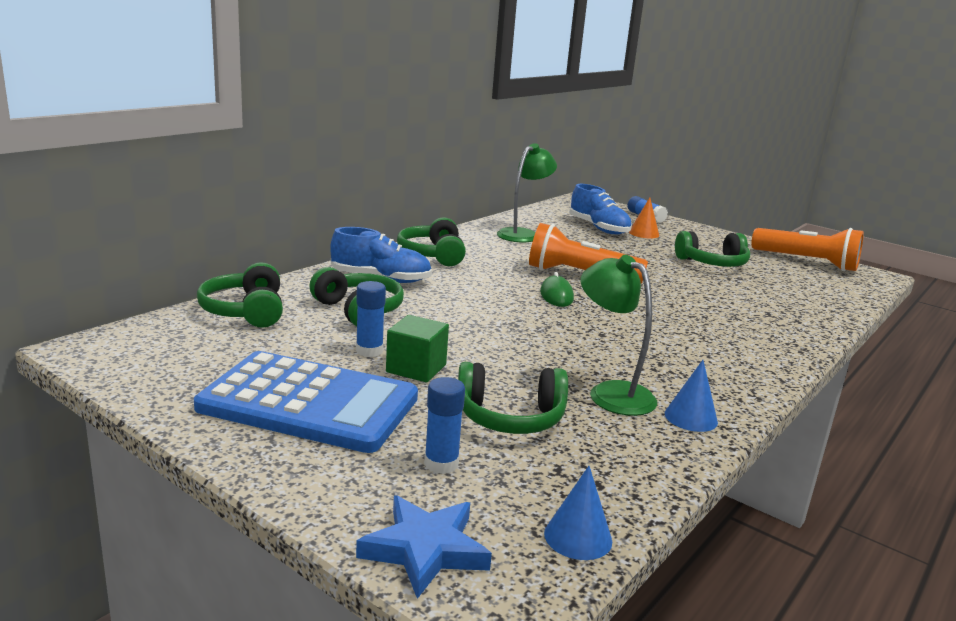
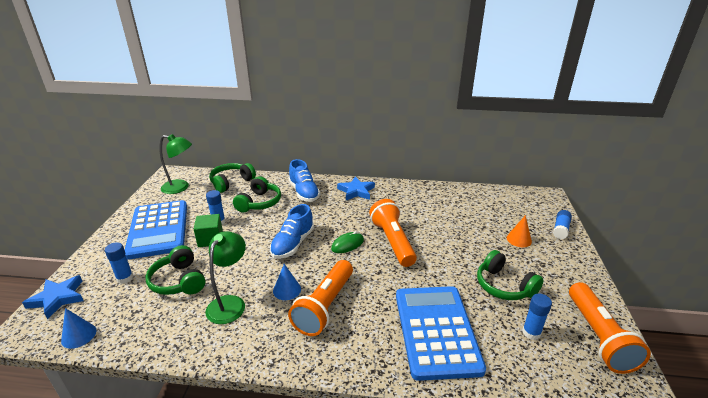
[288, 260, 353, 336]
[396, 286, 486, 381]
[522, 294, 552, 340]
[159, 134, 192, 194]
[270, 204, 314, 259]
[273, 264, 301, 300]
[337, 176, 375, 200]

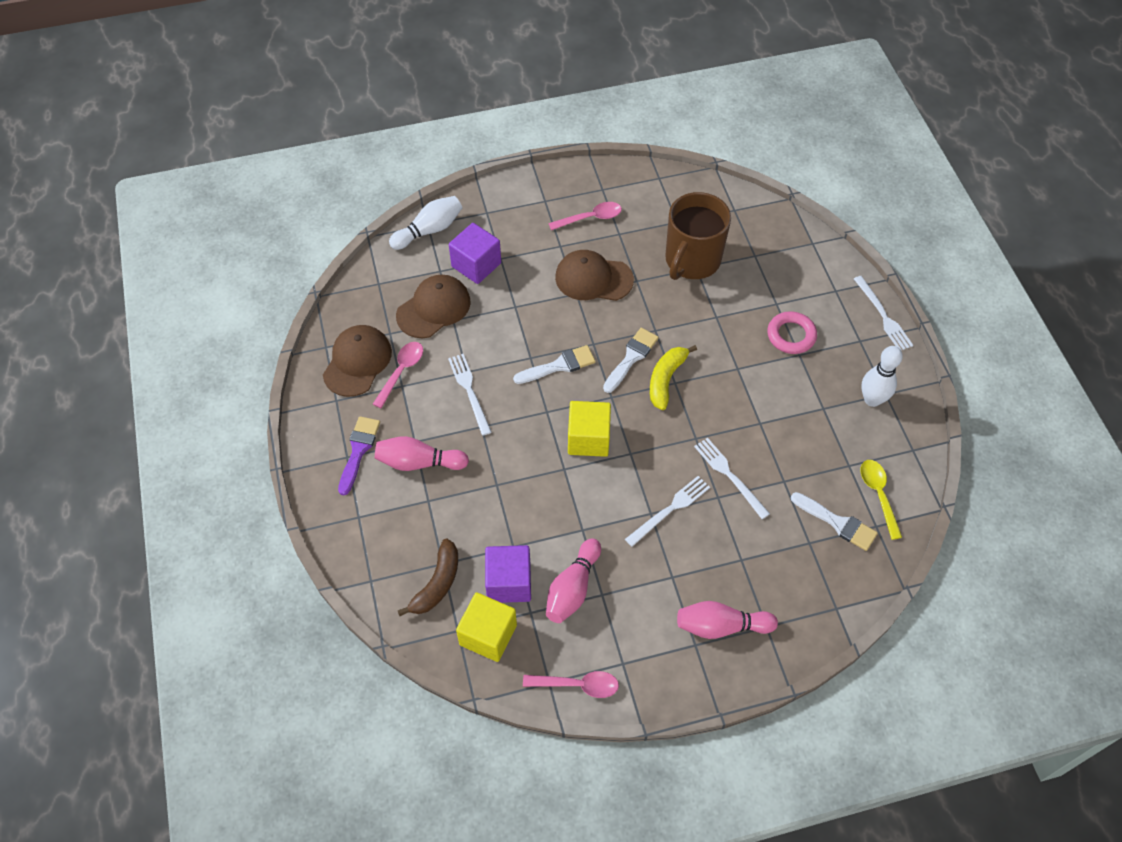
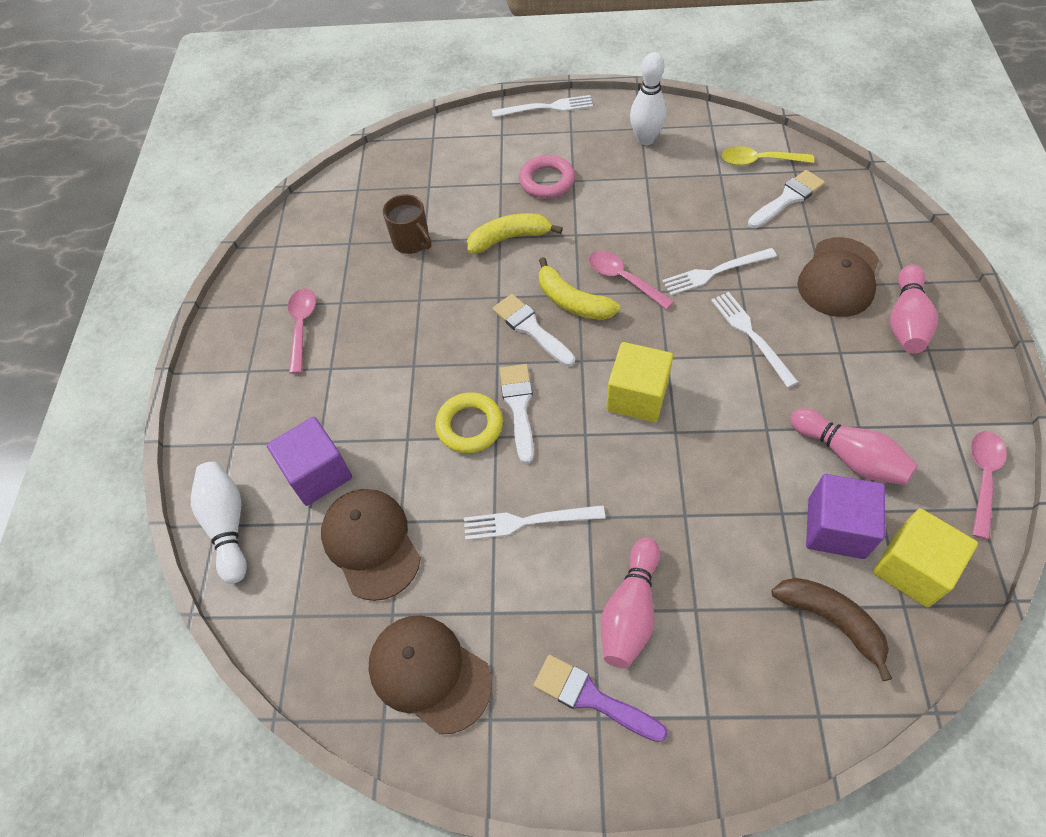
[435, 392, 503, 453]
[467, 213, 563, 254]
[588, 251, 674, 310]
[798, 237, 879, 317]
[383, 194, 432, 254]

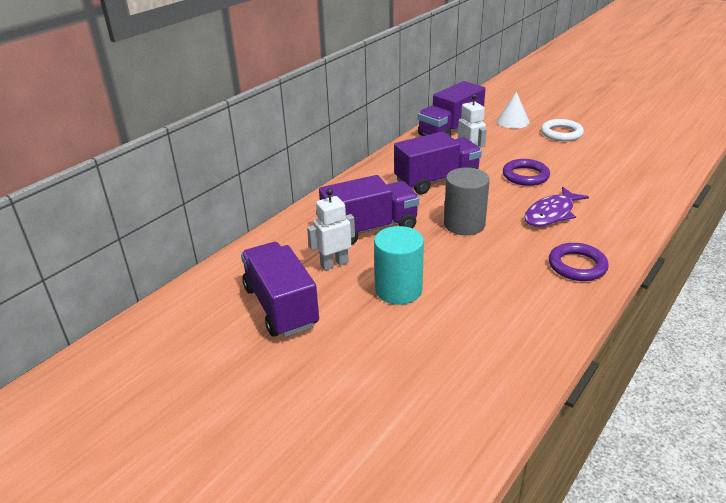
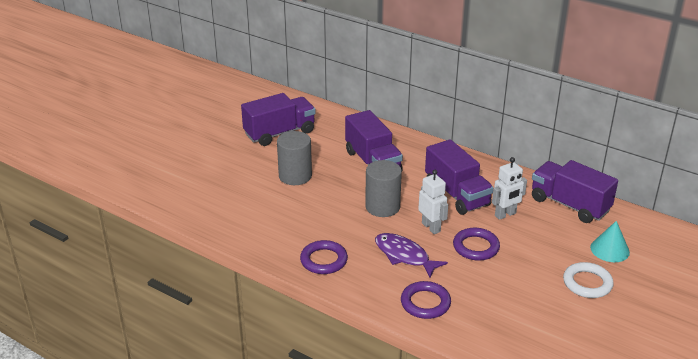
[401, 281, 451, 319]
[418, 170, 448, 234]
[277, 131, 312, 185]
[590, 221, 630, 262]

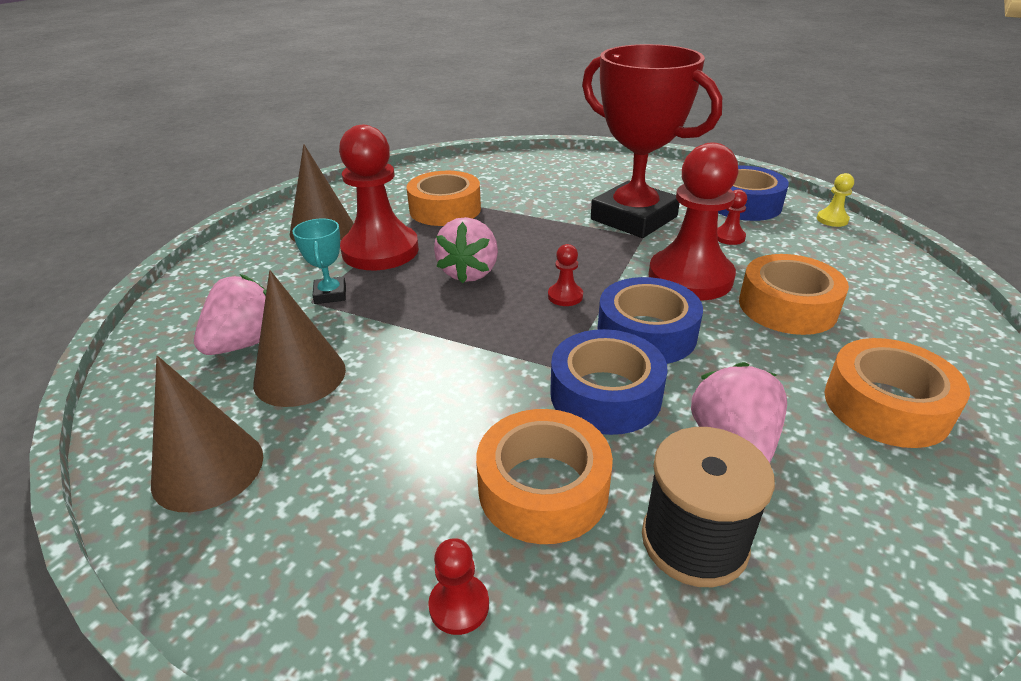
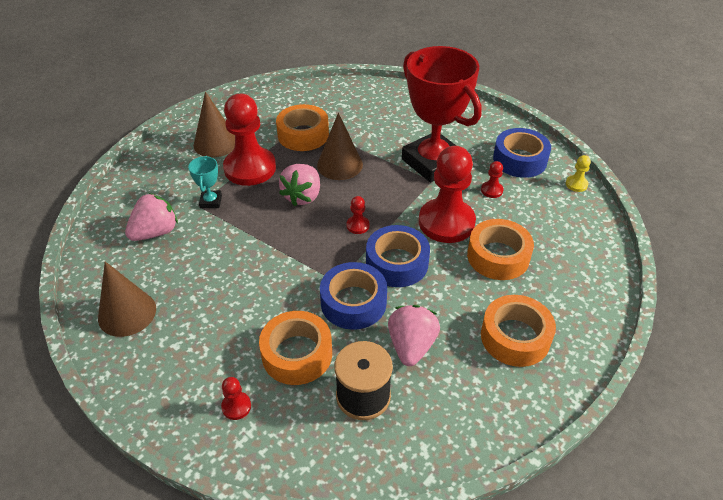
[317, 113, 363, 180]

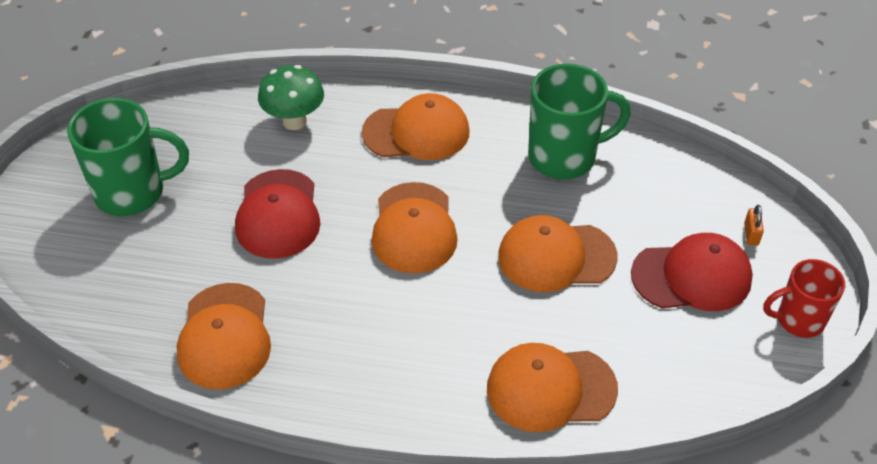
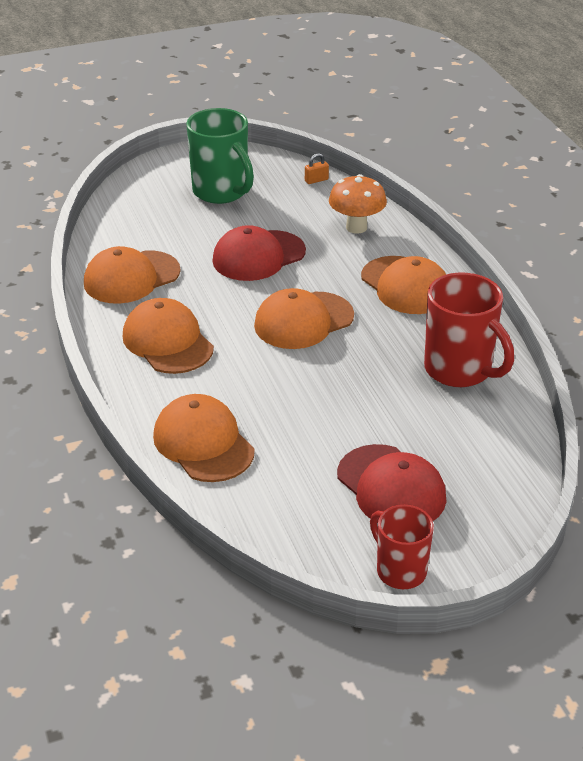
[123, 298, 214, 374]
[305, 153, 329, 184]
[329, 174, 387, 234]
[424, 272, 514, 387]

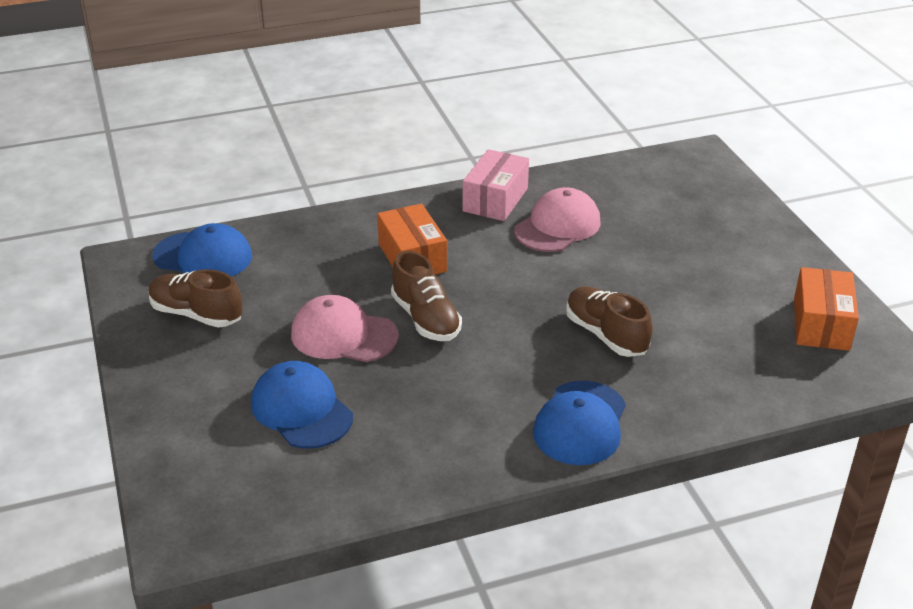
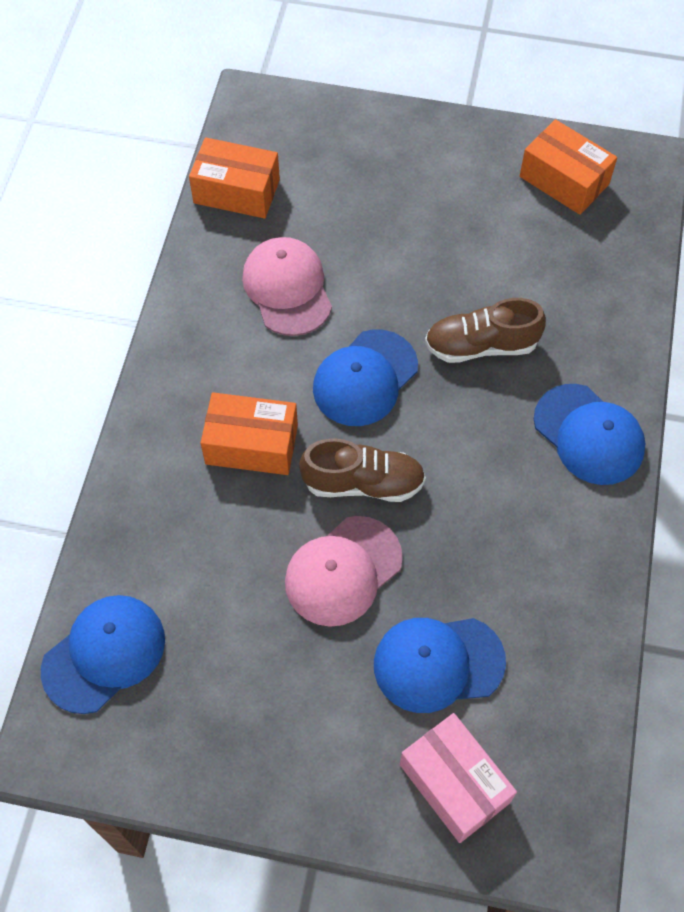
[149, 269, 242, 327] (first image)
[189, 137, 280, 218]
[313, 329, 418, 426]
[400, 713, 517, 843]

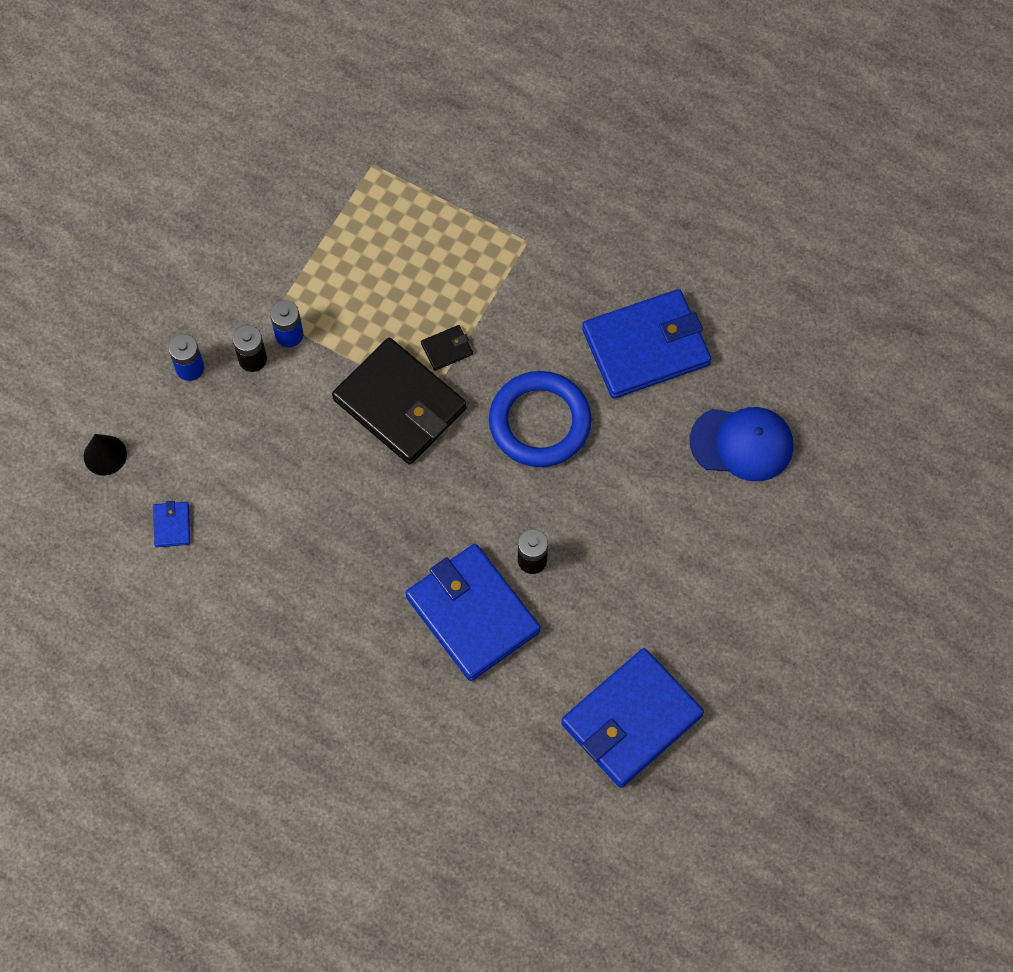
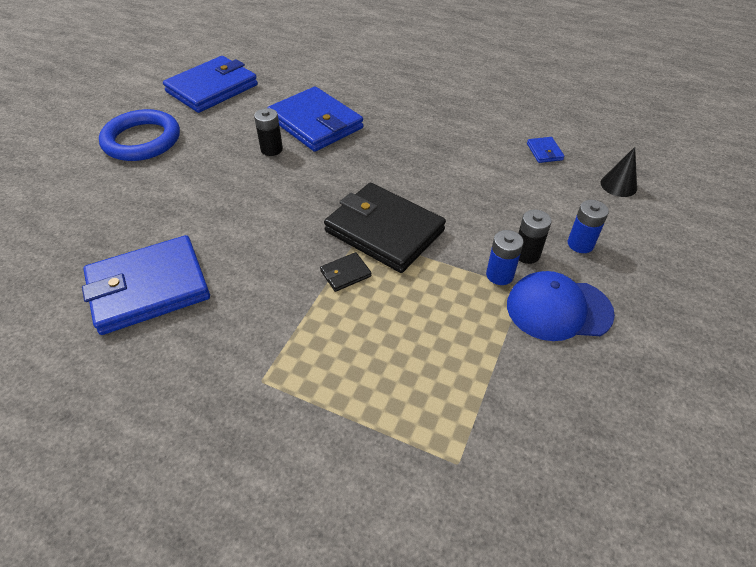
[99, 109, 180, 161]
[507, 271, 615, 341]

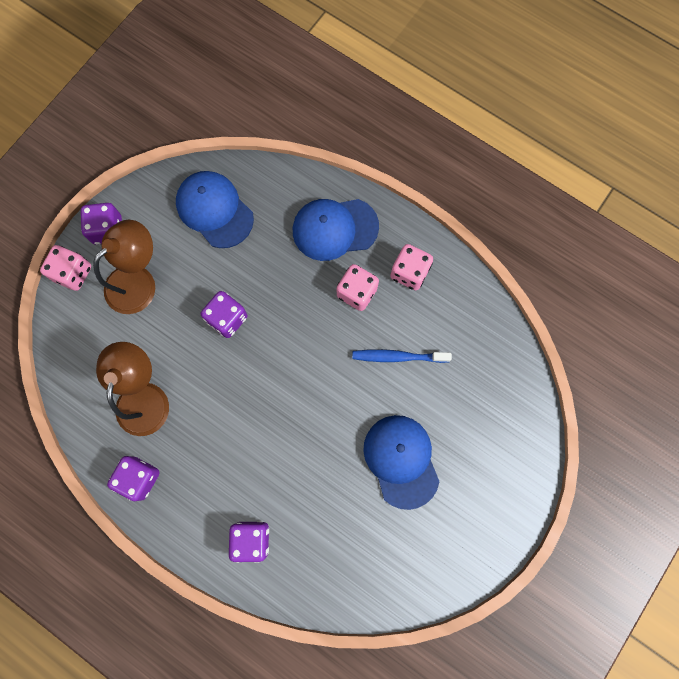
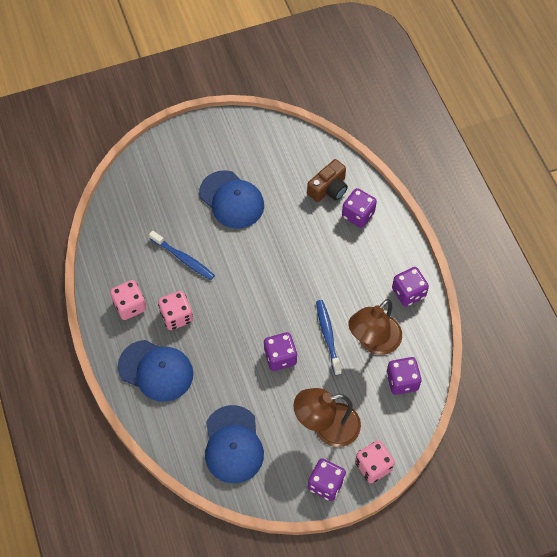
[307, 159, 348, 202]
[316, 300, 342, 376]
[386, 357, 422, 395]
[199, 170, 264, 229]

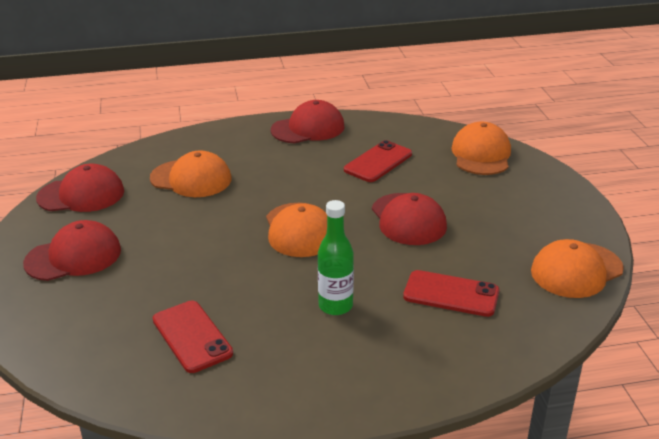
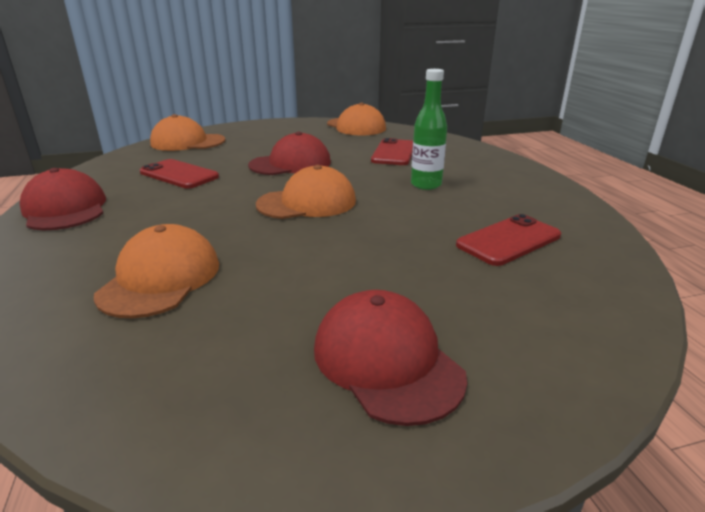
[36, 164, 124, 212] (first image)

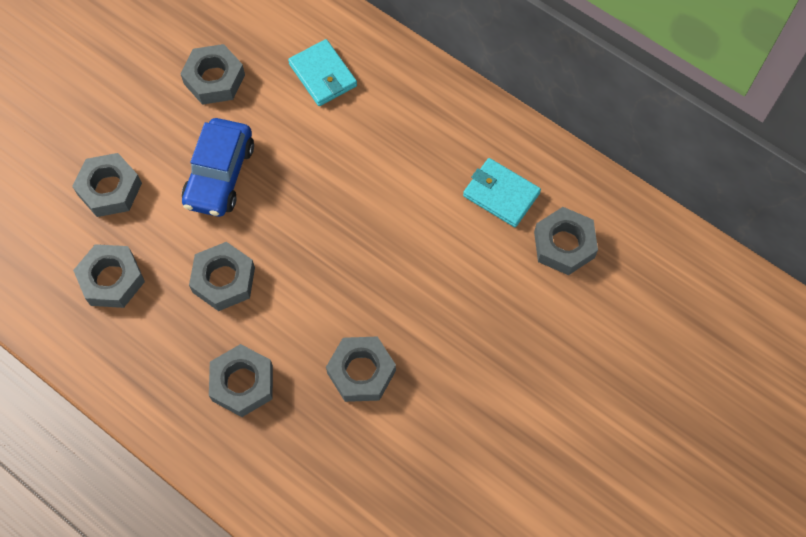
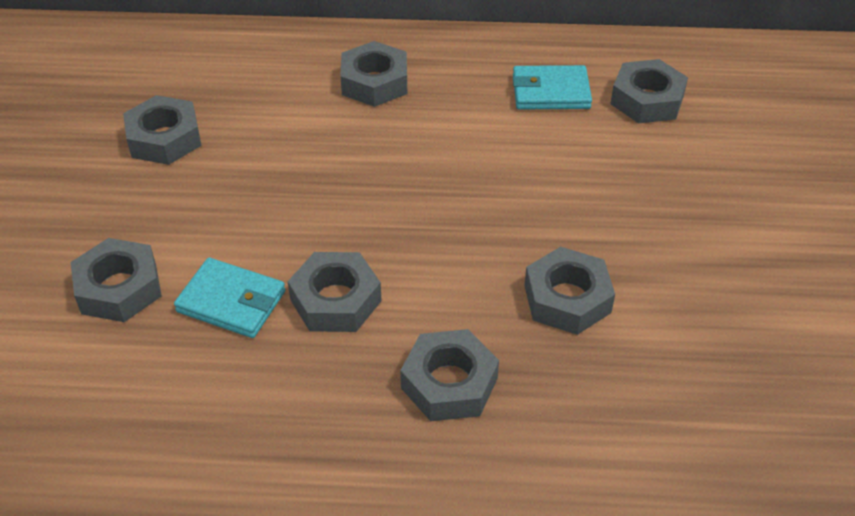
[182, 118, 254, 217] (first image)
[340, 41, 407, 107]
[174, 258, 285, 338]

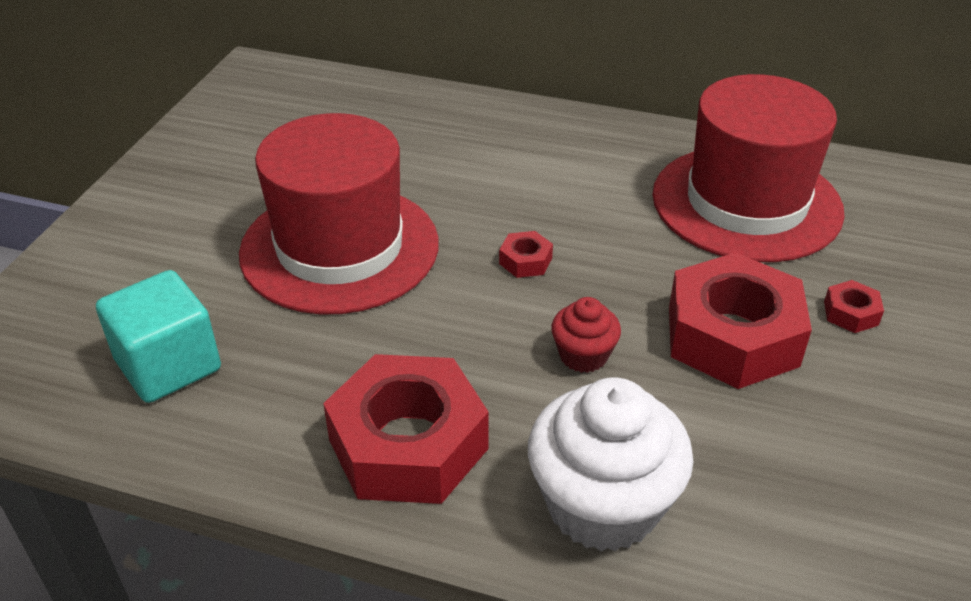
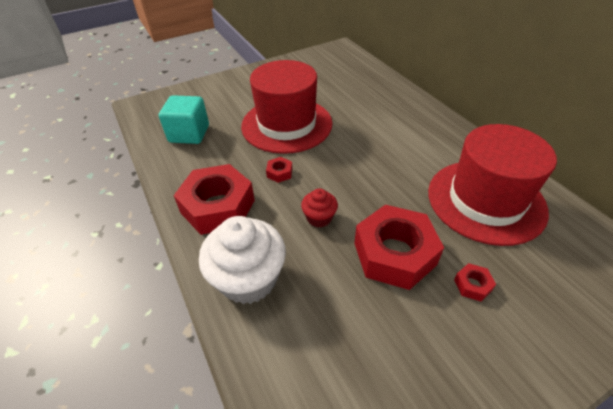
[266, 157, 292, 183]

